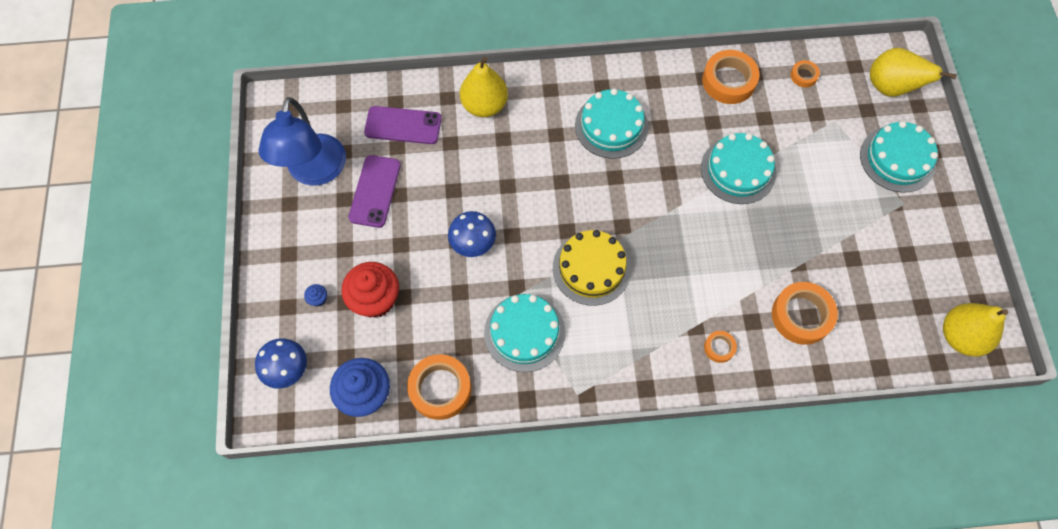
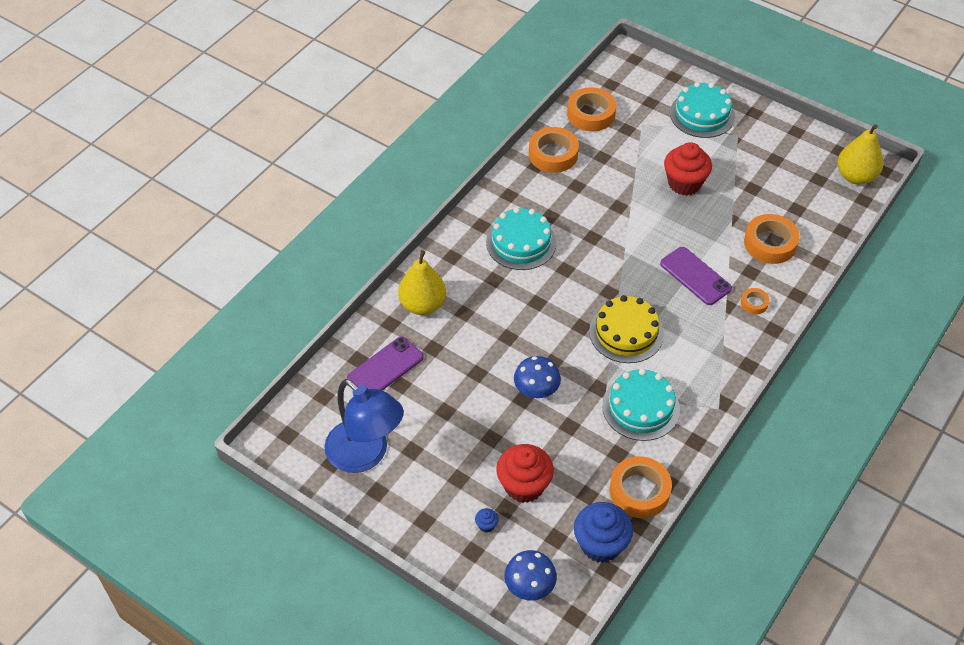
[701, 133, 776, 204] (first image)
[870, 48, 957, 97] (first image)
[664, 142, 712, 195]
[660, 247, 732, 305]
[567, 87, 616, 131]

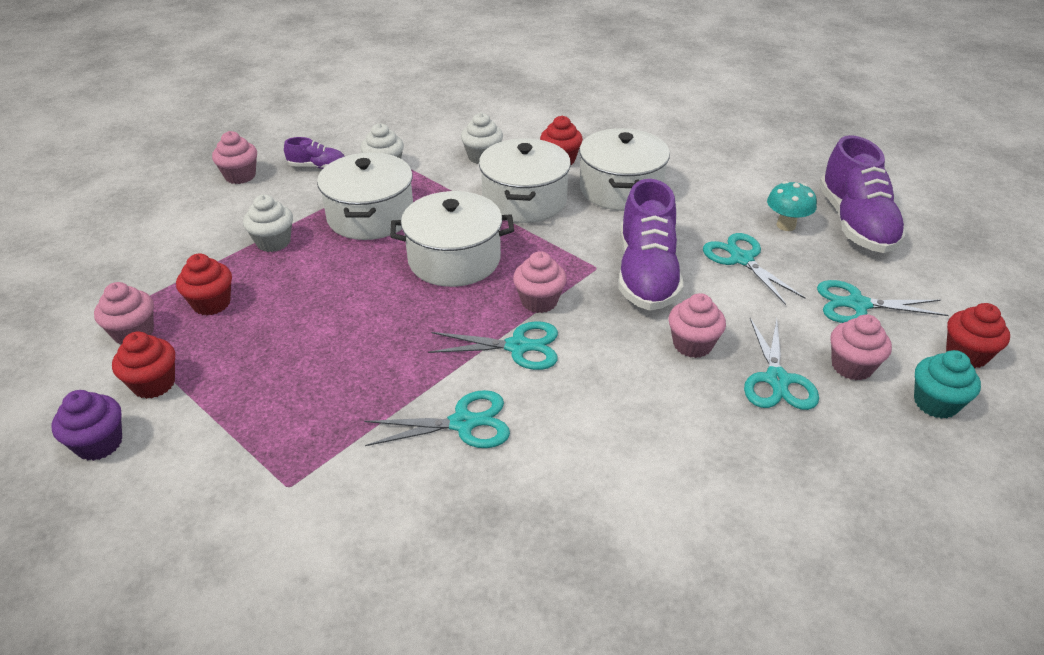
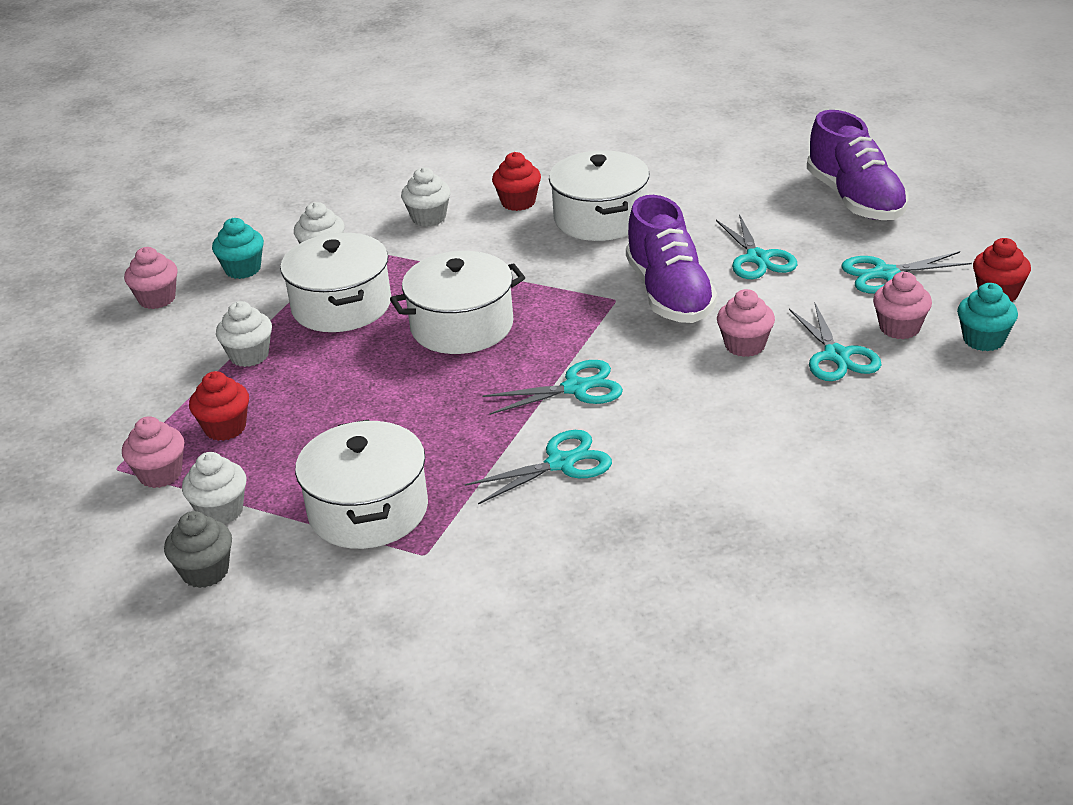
[513, 251, 567, 313] (first image)
[767, 181, 817, 231] (first image)
[295, 420, 428, 549]
[212, 218, 264, 279]
[164, 511, 232, 588]
[182, 452, 246, 524]
[716, 214, 798, 279]

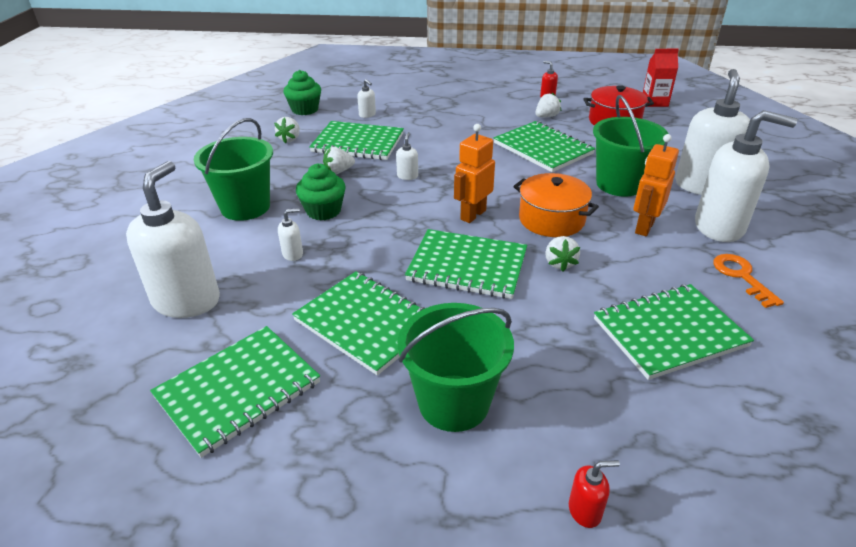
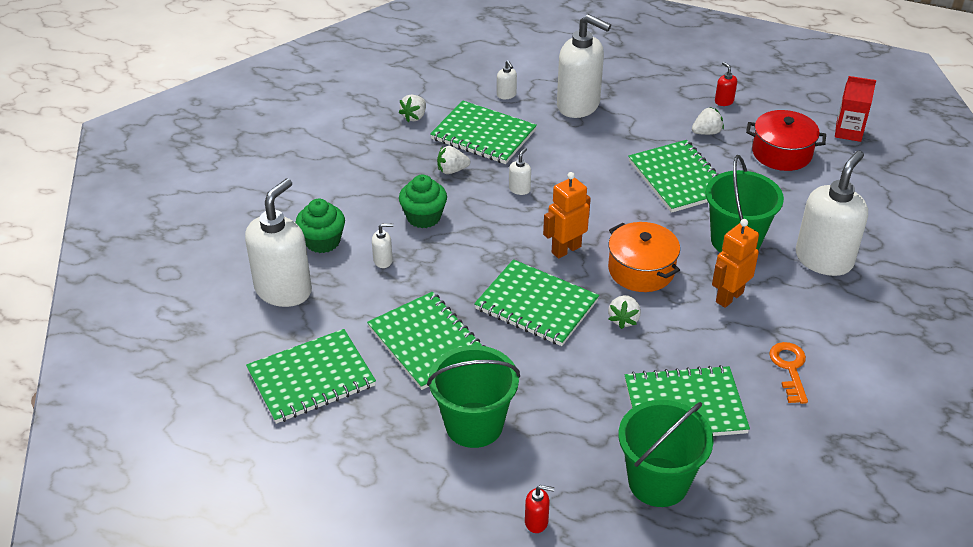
[619, 400, 714, 507]
[295, 199, 345, 253]
[557, 14, 611, 118]

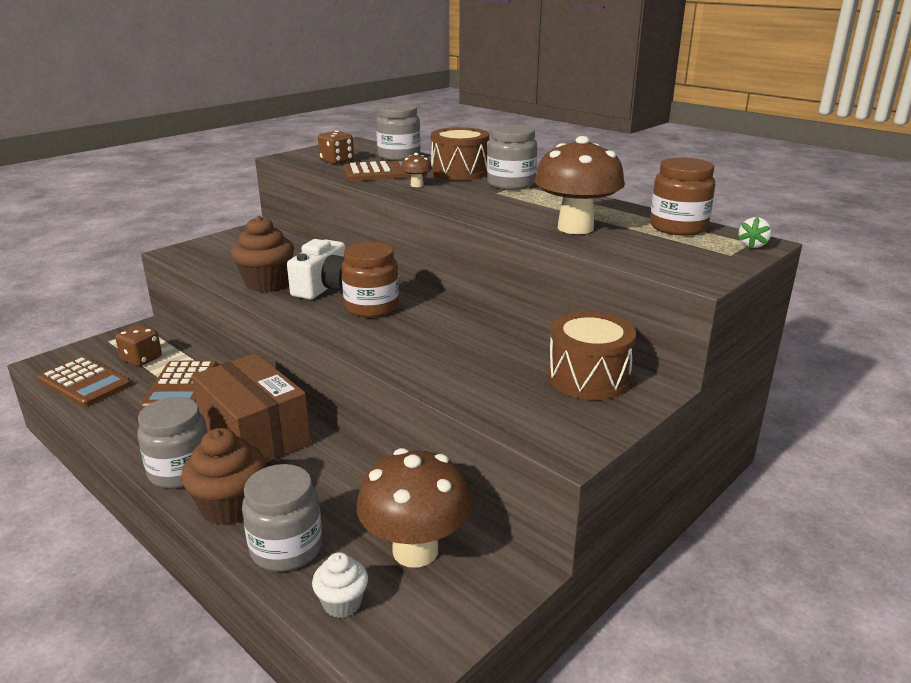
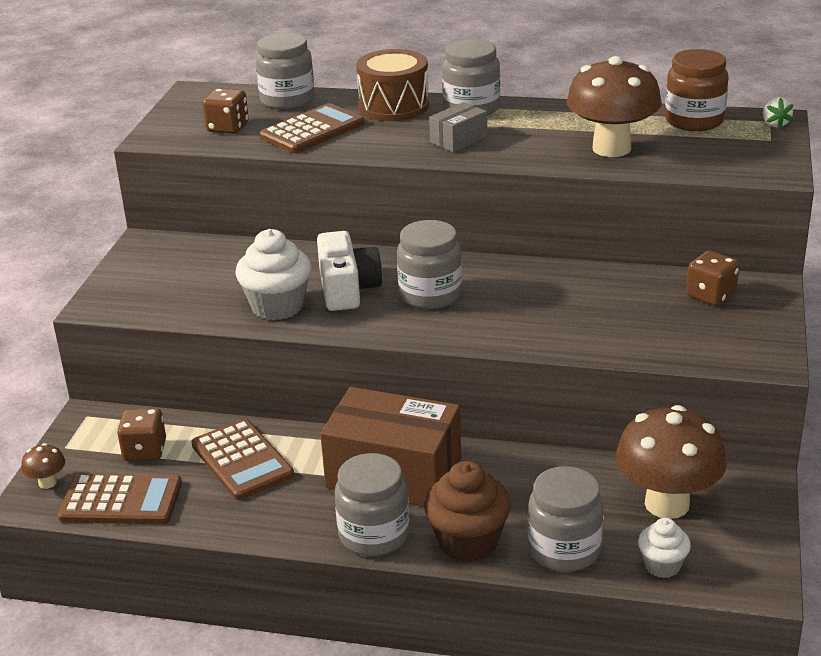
[429, 102, 487, 152]
[21, 443, 65, 489]
[686, 251, 740, 306]
[235, 229, 311, 320]
[397, 220, 462, 309]

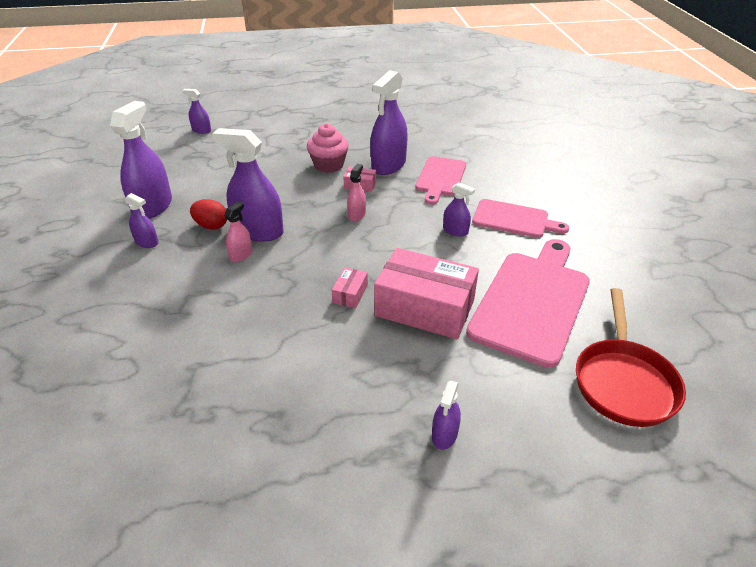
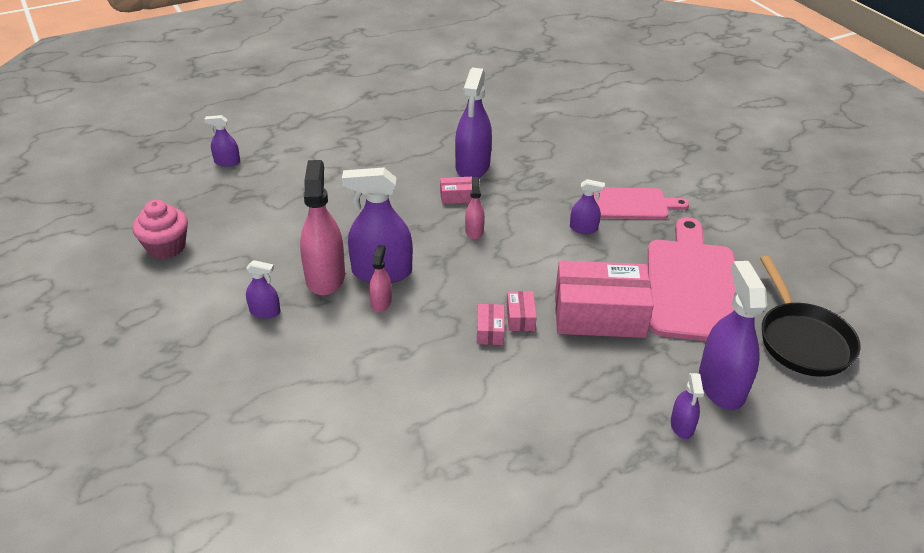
[415, 156, 466, 205] (first image)
[477, 304, 504, 345]
[699, 261, 767, 410]
[133, 200, 188, 259]
[300, 160, 345, 296]
[760, 256, 861, 377]

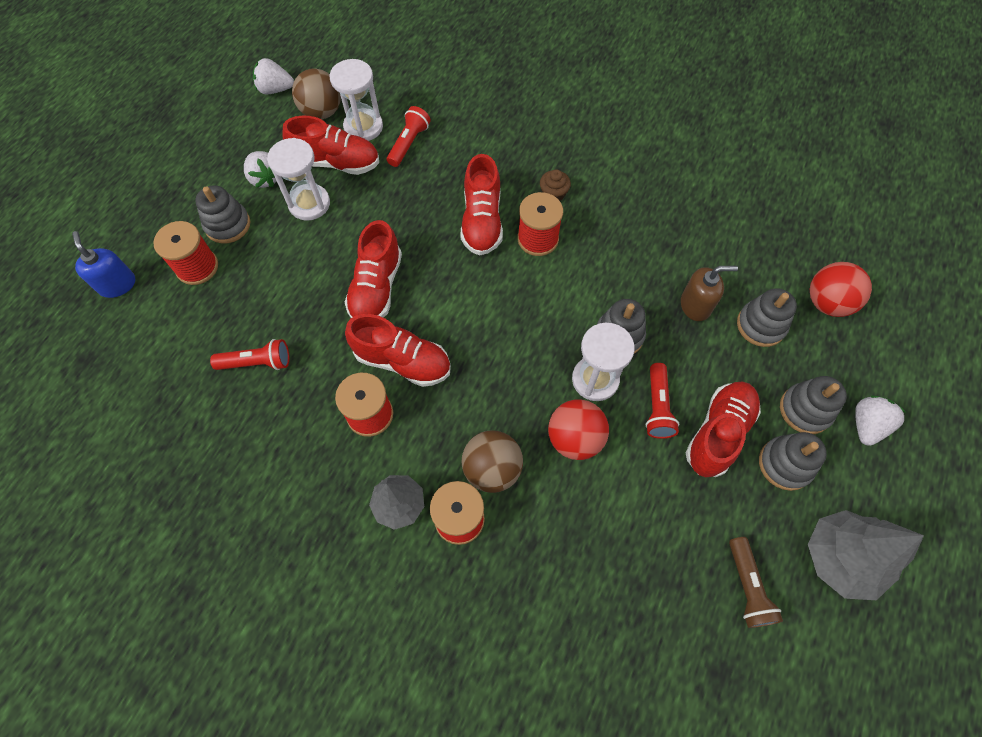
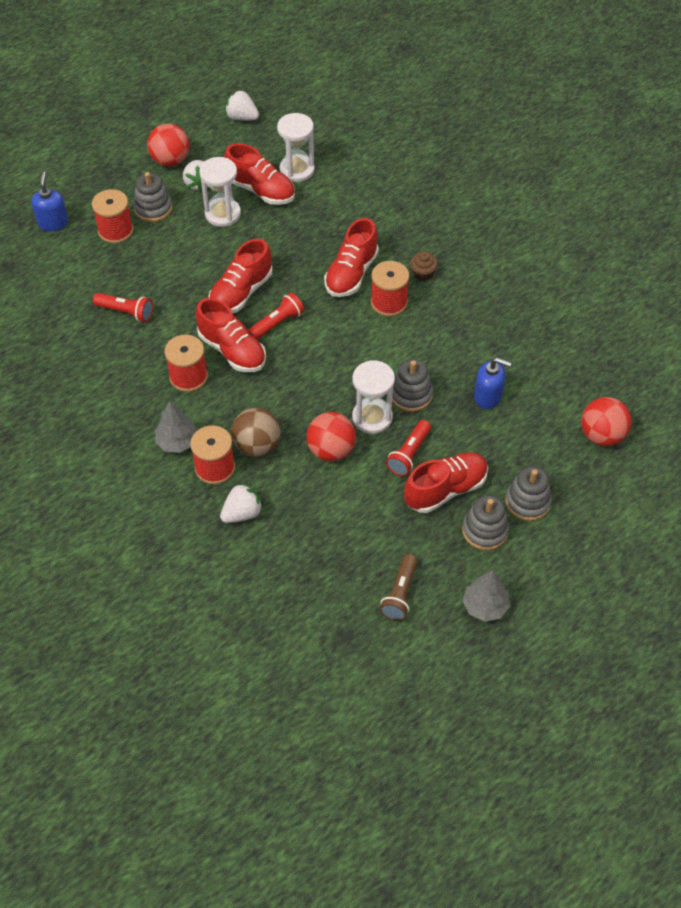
[292, 68, 341, 119] (first image)
[737, 288, 797, 347] (first image)
[147, 124, 189, 167]
[248, 293, 304, 340]
[220, 483, 263, 523]
[474, 358, 511, 409]
[462, 570, 510, 622]

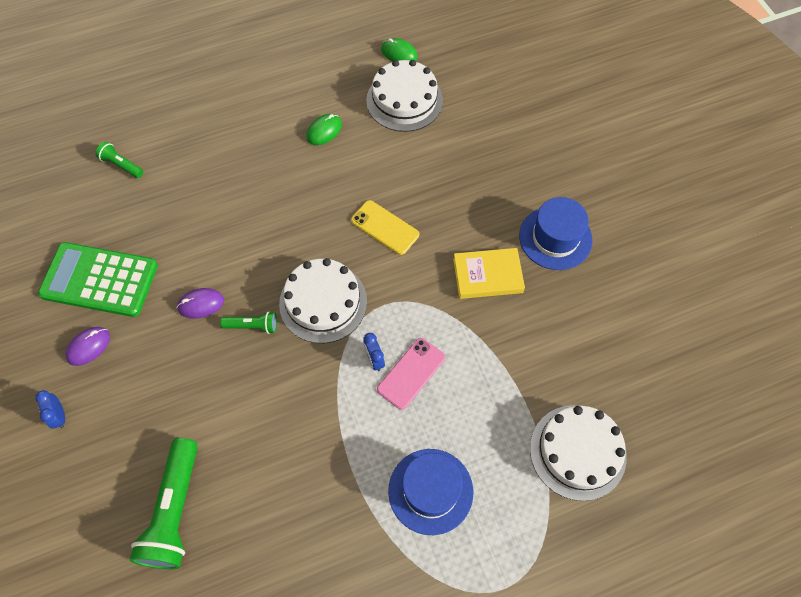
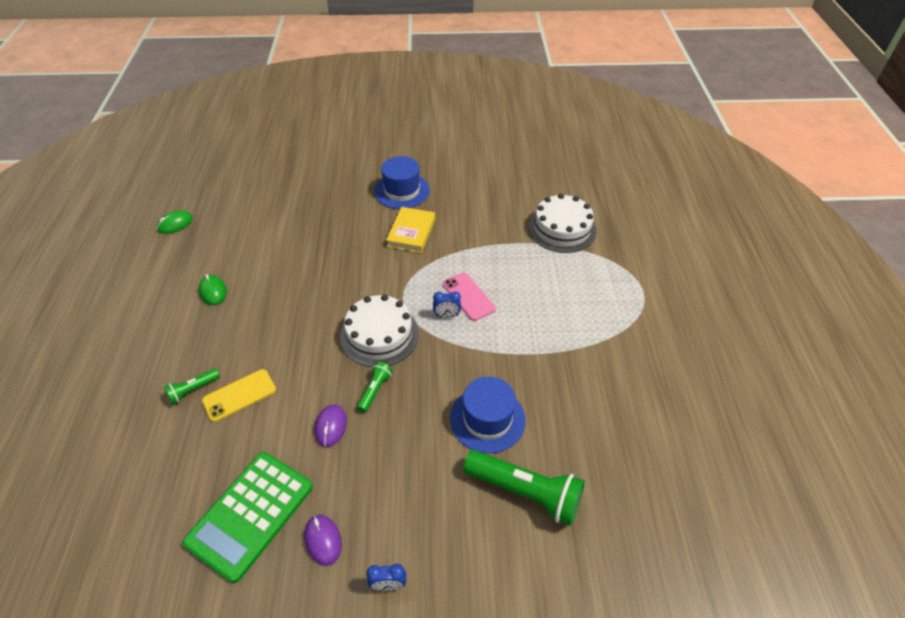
[366, 60, 443, 132] (first image)
[164, 368, 220, 404]
[202, 369, 276, 422]
[450, 377, 526, 453]

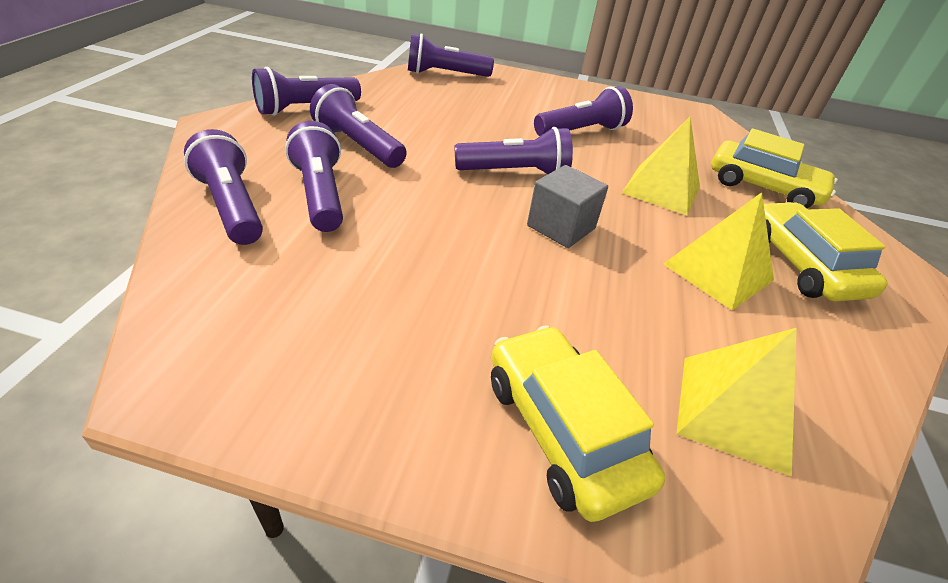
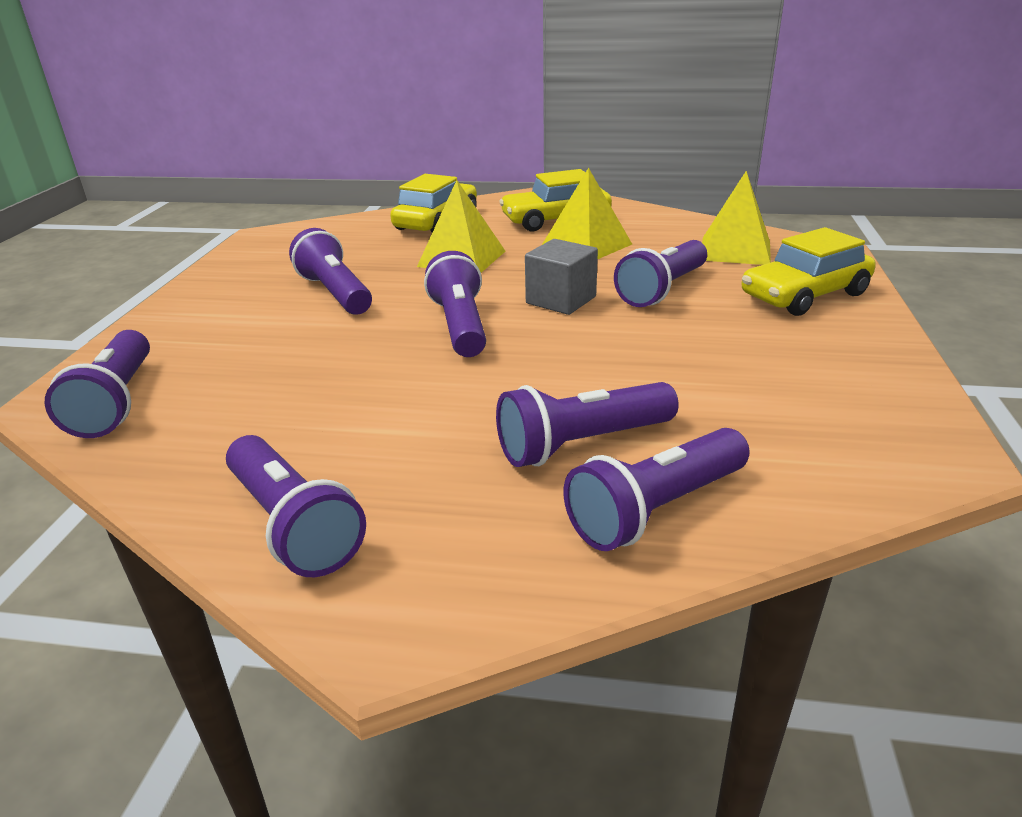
[614, 240, 707, 307]

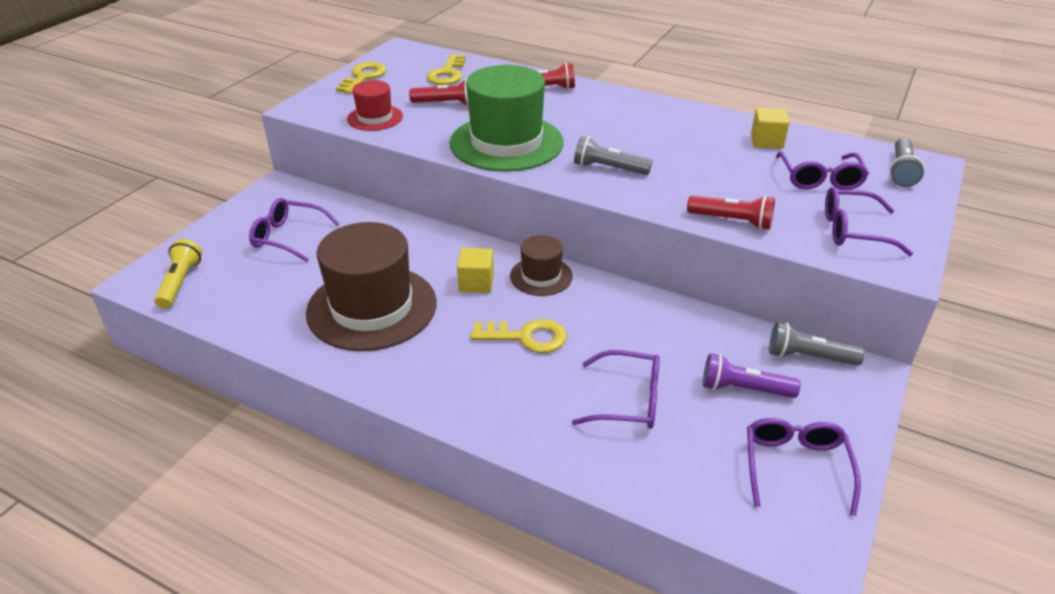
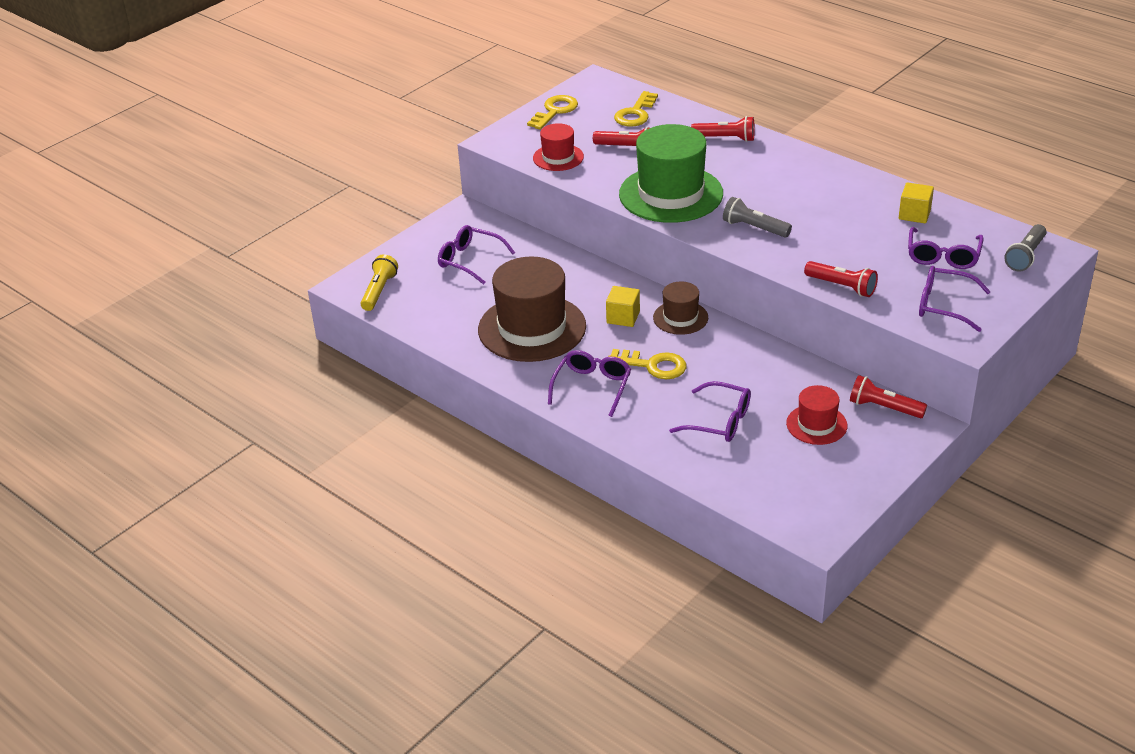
[548, 350, 631, 417]
[786, 385, 848, 445]
[850, 375, 927, 418]

